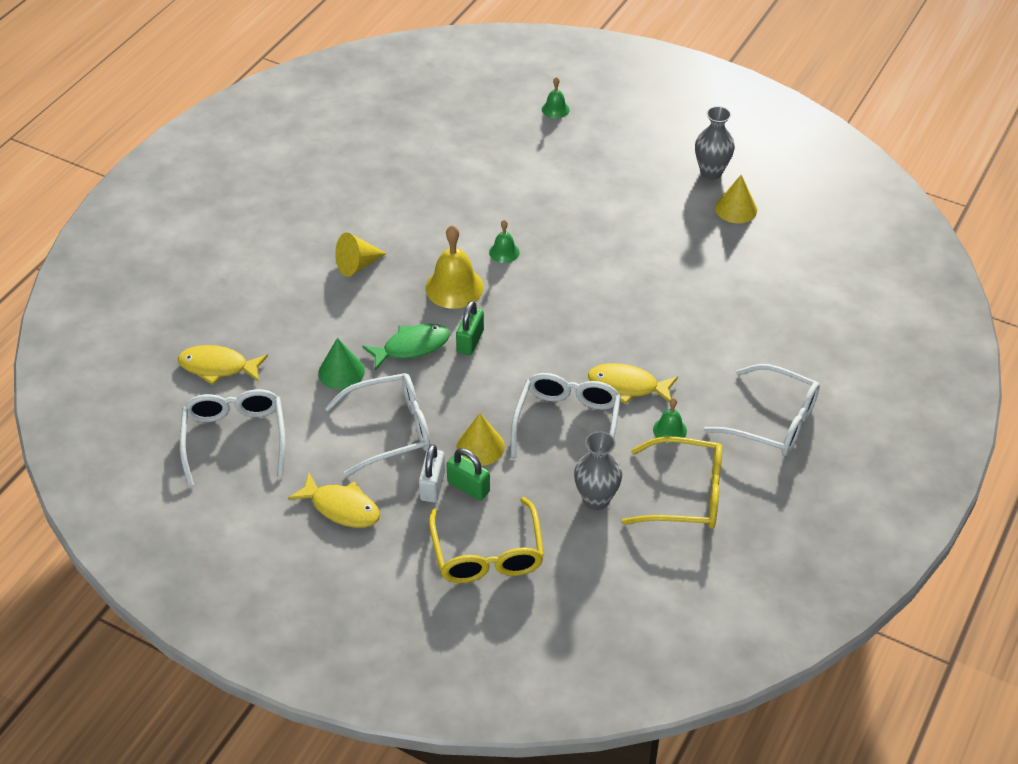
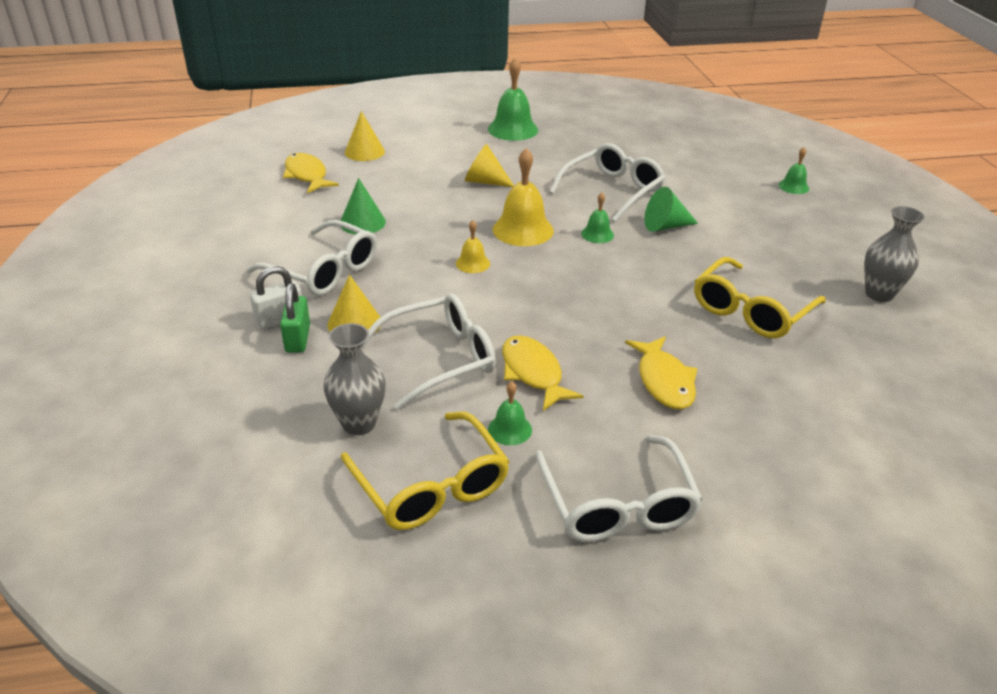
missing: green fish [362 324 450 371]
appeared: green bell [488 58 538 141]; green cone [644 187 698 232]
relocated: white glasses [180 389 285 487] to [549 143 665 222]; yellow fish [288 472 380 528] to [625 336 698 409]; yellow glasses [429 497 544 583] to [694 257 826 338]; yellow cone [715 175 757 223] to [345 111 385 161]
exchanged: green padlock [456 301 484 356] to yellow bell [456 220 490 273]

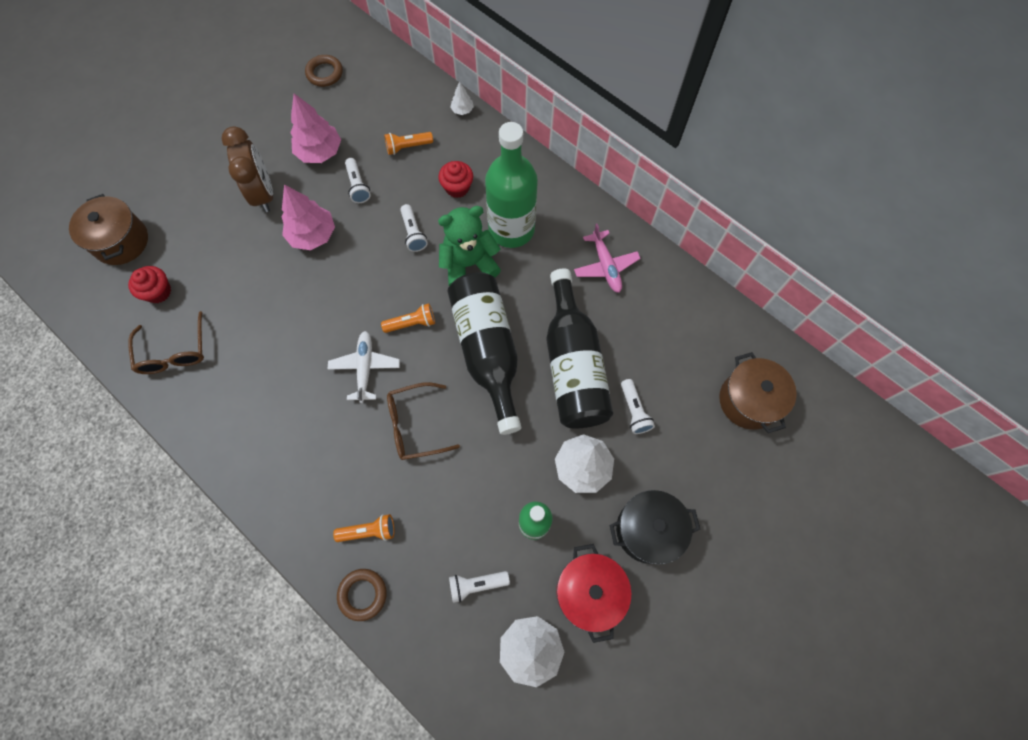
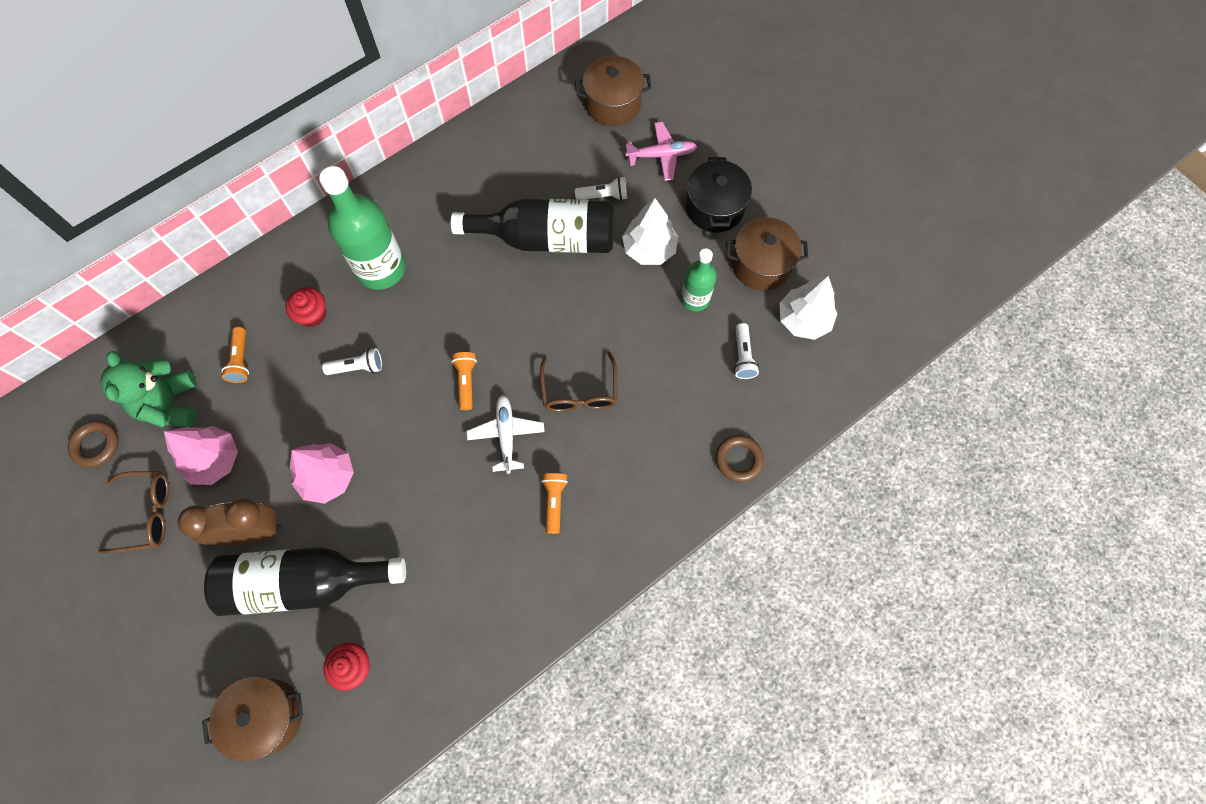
missing: white flashlight [345 158 371 203]; white tree [450 82 474 115]
relocated: brown glasses [128 311 204 374] to [98 471 169 553]; orange flashlight [333 514 394 542] to [541 473 568 534]; green teddy bear [438 206 501 286] to [101 351 197 428]; black bottle [448 272 521 435] to [204 547 406 616]; pink plane [574 223 641 293] to [625 122 697 181]
colour: red pot [556 544 632 643] to brown pot [726 217 809 291]
spun: white plane [328 331 400 403] = [467 395 545 474] 75 degrees clockwise

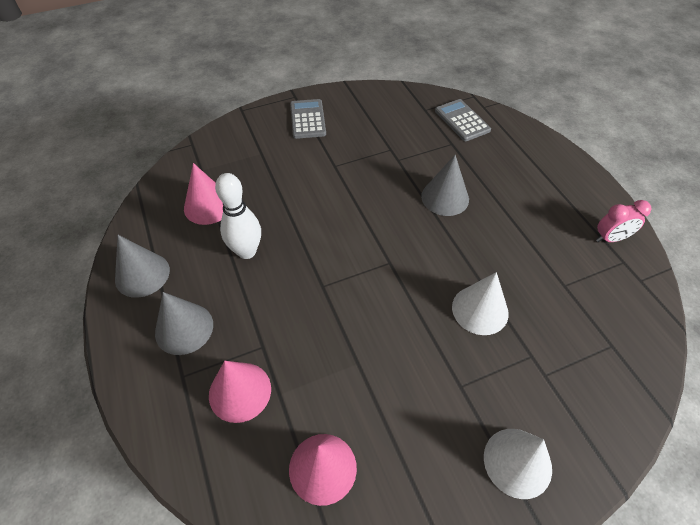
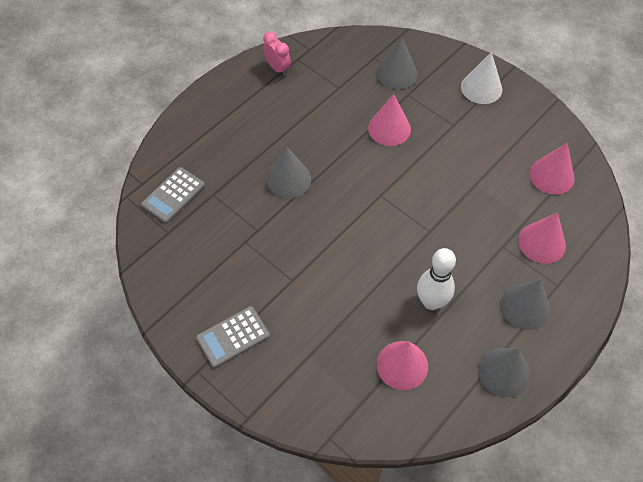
appeared: grey cone [377 37 418 89]
colour: white cone [452 272 509 335] to pink cone [368 94 411 146]

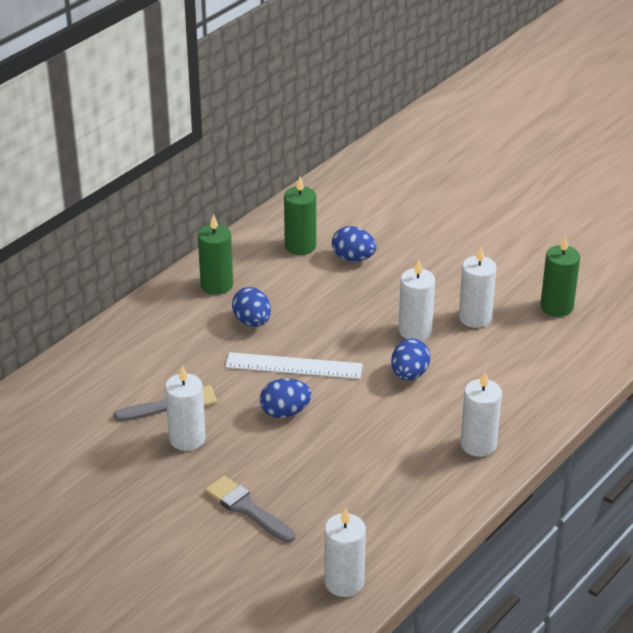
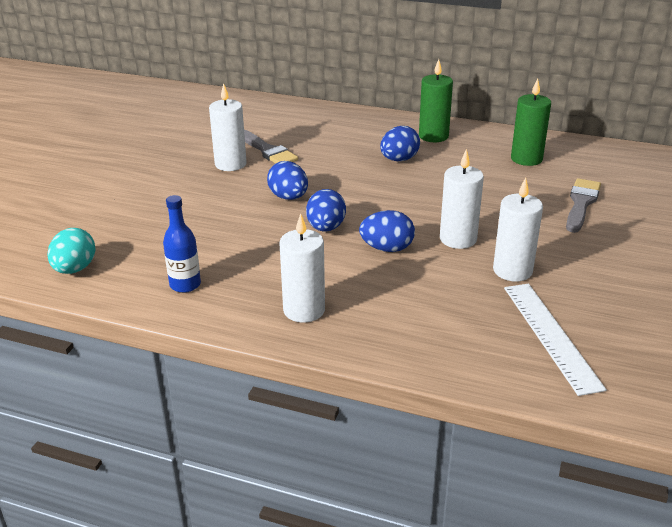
missing: green candle [540 236 580 317]
appeared: blue bottle [163 195 201 293]
relocated: grey brush [205 476 295 543] to [566 178 601 233]; white ruler [225 352 363 379] to [504 284 607 396]; blue egg [332 226 376 261] to [306 189 346 232]
exchanged: white candle [324 507 366 597] to turquoise egg [47 228 96 274]

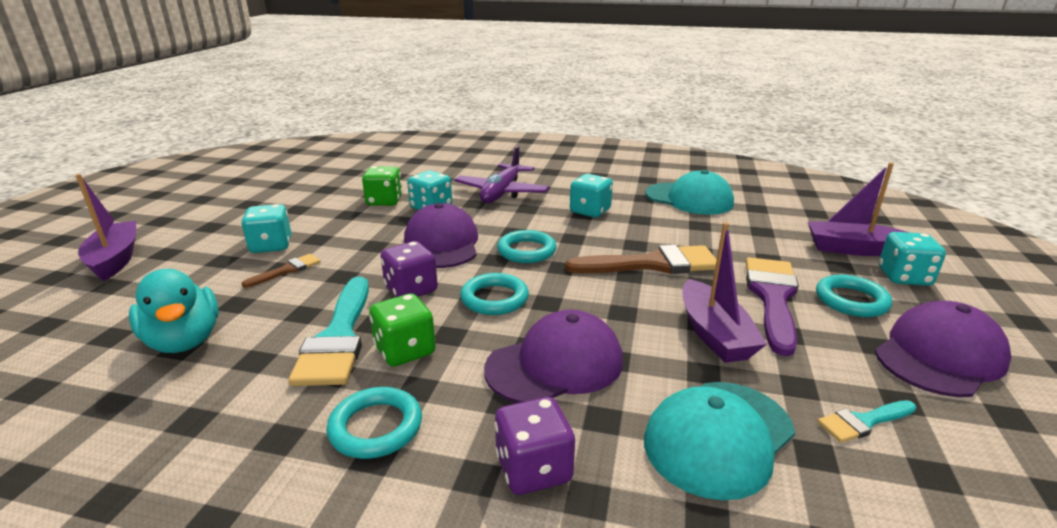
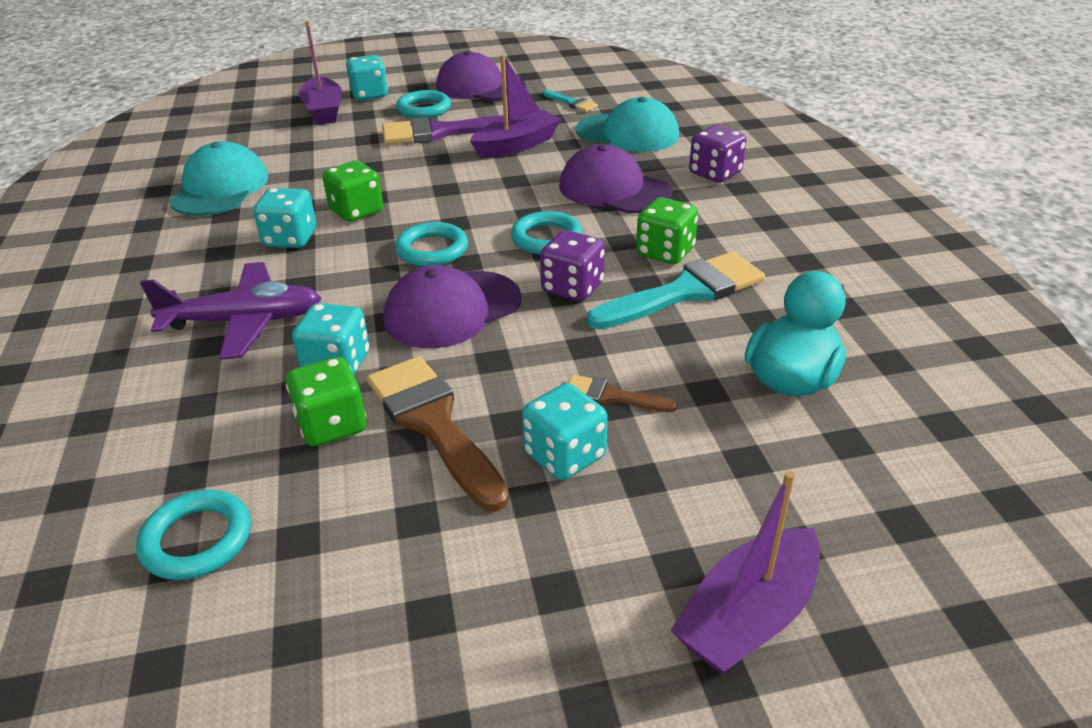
appeared: green dice [322 161 383 222]
relocated: turquoise ring [326 387 422 459] to [136 490 251 580]; brown brush [565 245 717 274] to [366 356 509 512]

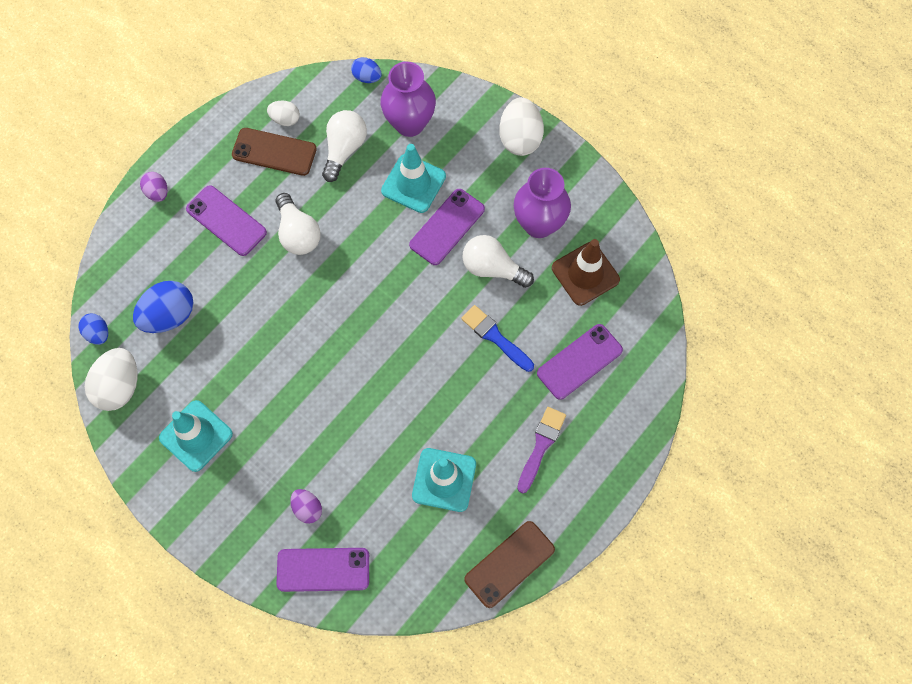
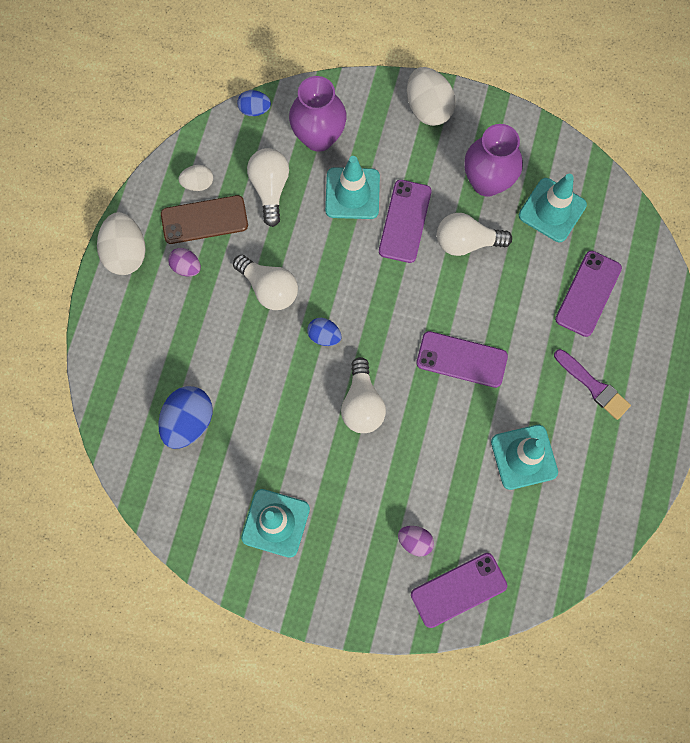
missing: blue brush [461 305 534 372]; brown phone [464 521 555 608]
appeared: white light bulb [341 357 386 433]
relocated: blue egg [78 314 108 345] to [307 318 341 346]; white egg [85 348 137 411] to [97 212 146 275]; purple egg [140 172 168 202] to [168 248 201 277]; purple phone [186 185 267 256] to [416 331 508 388]
colour: brown traffic cone [552 239 620 306] to turquoise traffic cone [519 174 587 242]
spun: purple brush [517 407 566 493] = [554 349 631 420] 135 degrees clockwise

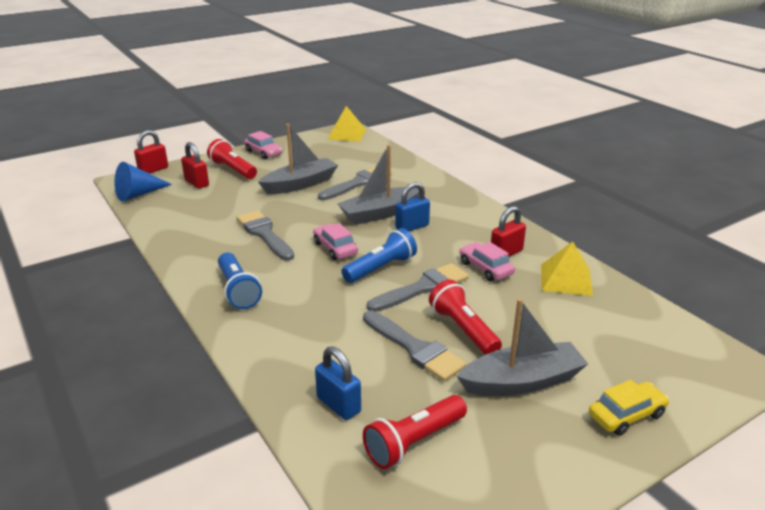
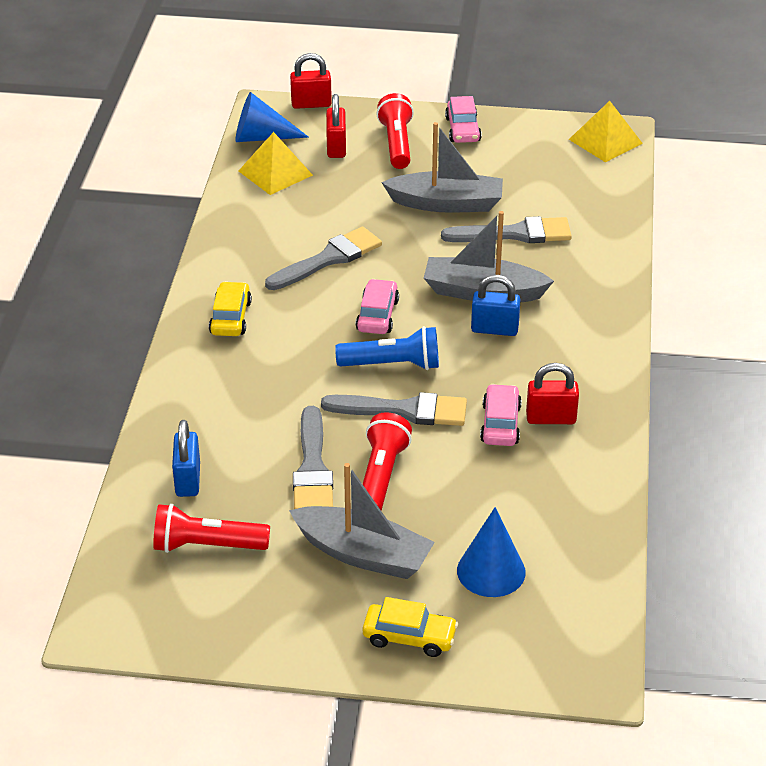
appeared: blue cone [457 507 526 597]
relocated: yellow pyramid [541 241 593 296] to [239 132 313 195]
exchanged: blue flashlight [218 252 262 309] to yellow car [209 281 252 336]
spun: grey brush [237 210 294 261] = [265 227 382 290] 45 degrees clockwise

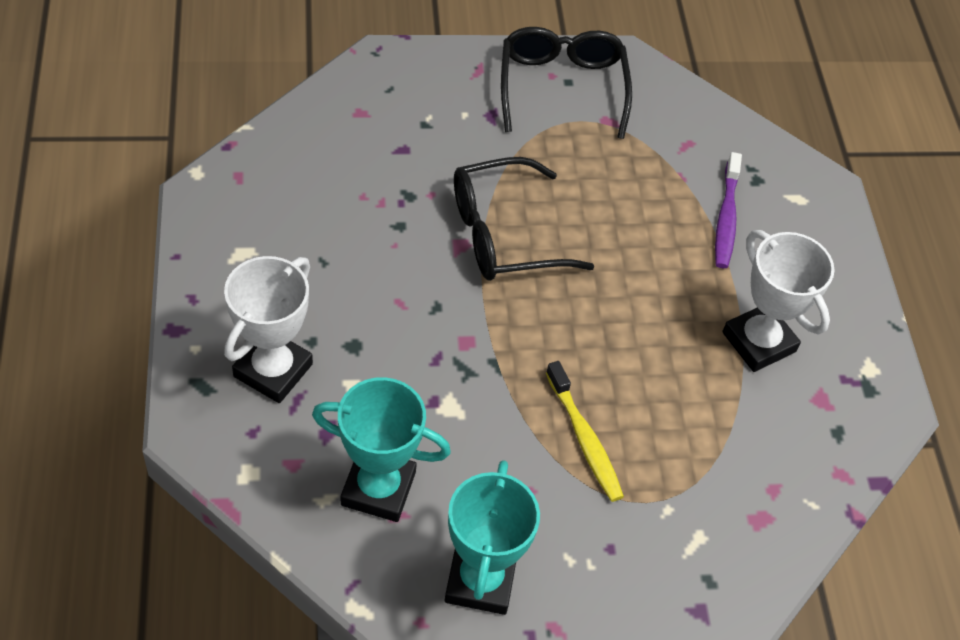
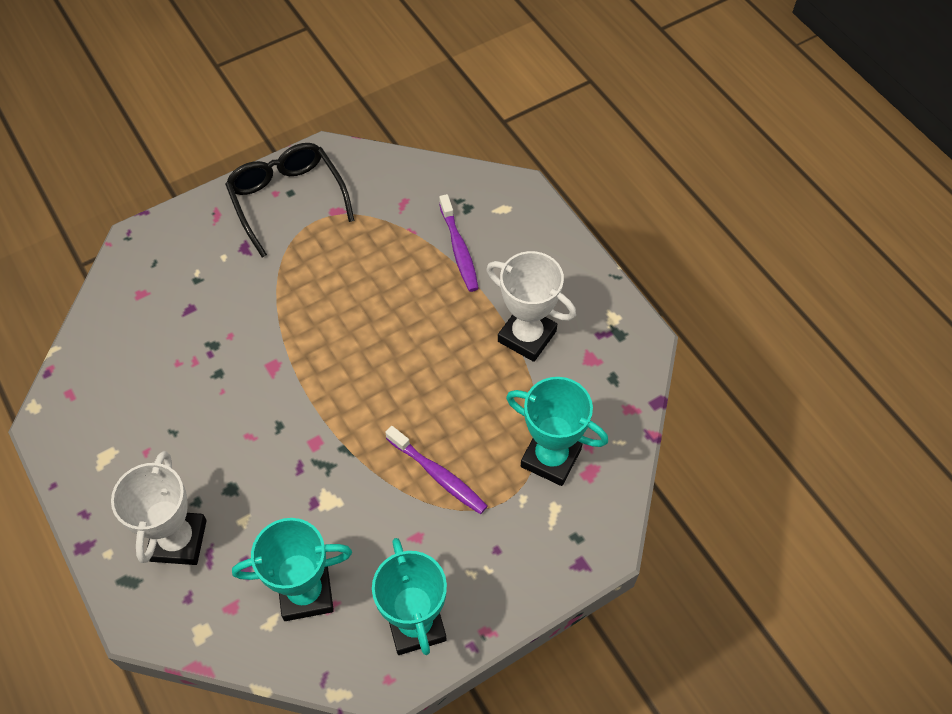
missing: black glasses [454 157 594 281]
appeared: turquoise trophy [506 377 608 486]
colour: yellow toothbrush [546 361 624 502] to purple toothbrush [385 426 488 514]

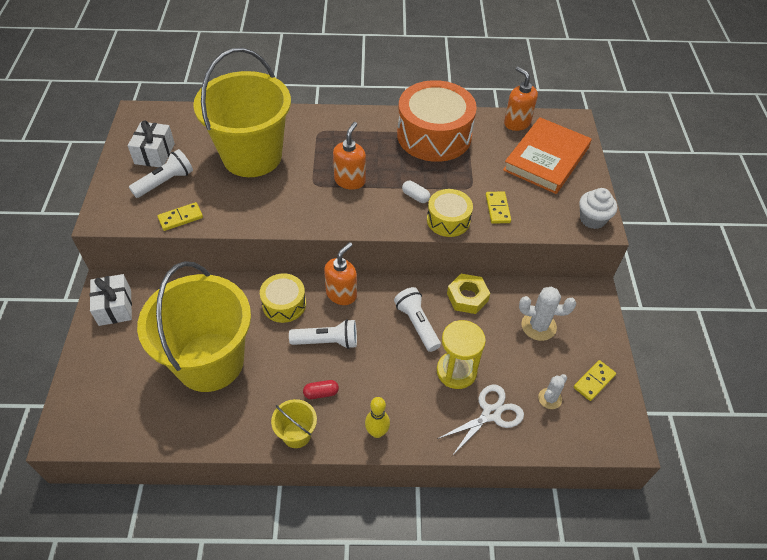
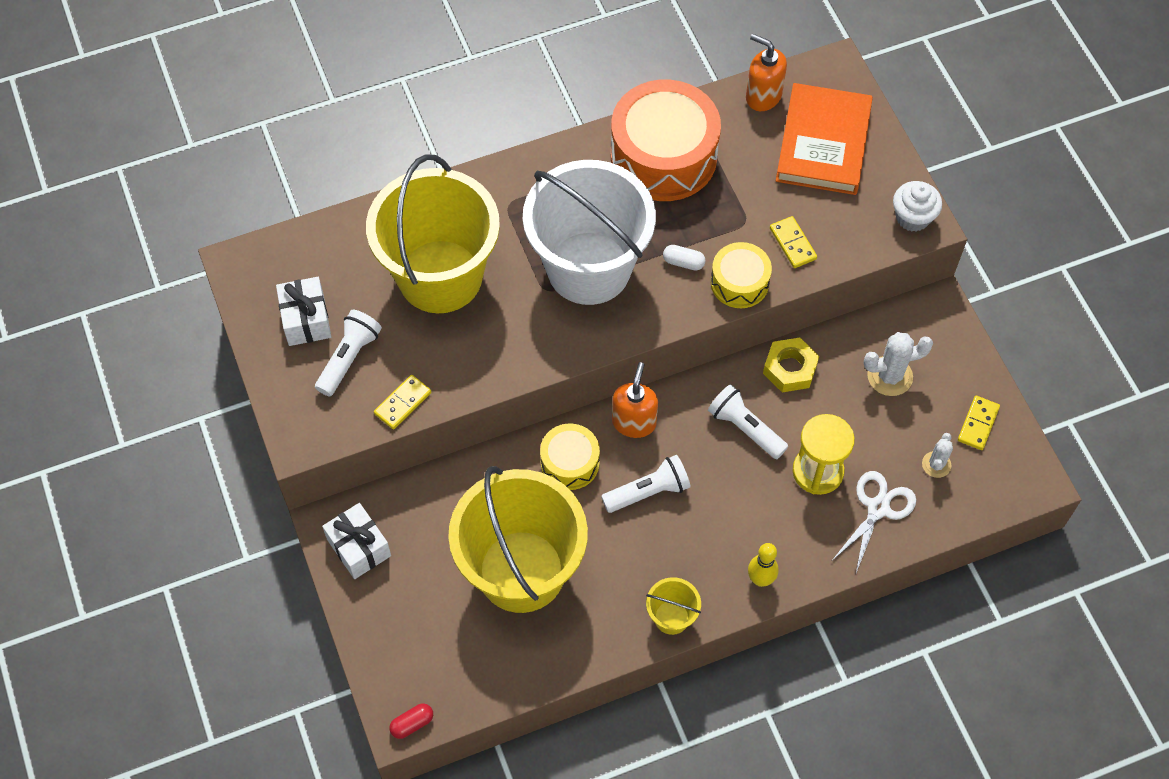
relocated: red capsule [303 380 339 399] to [389 703 433 739]
exchanged: orange soap dispenser [333 122 366 190] to white bucket [523 160 656 305]

